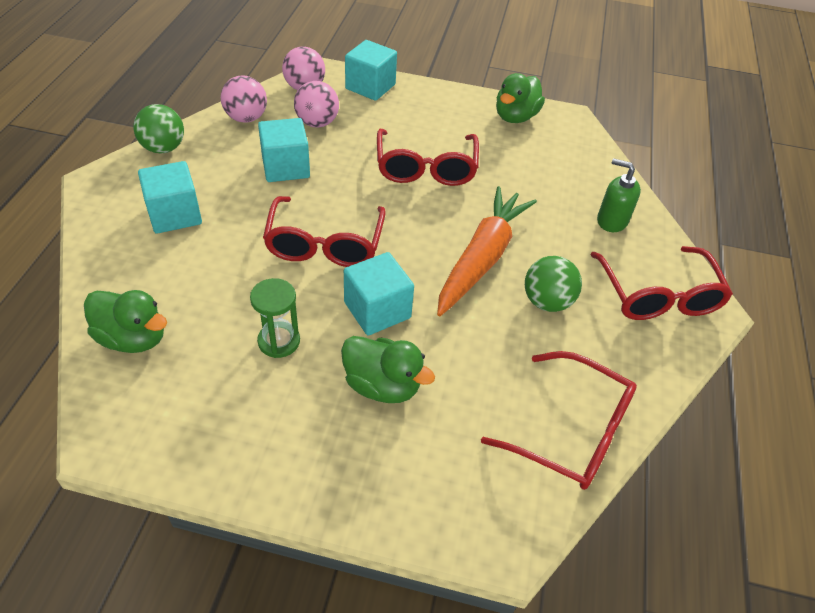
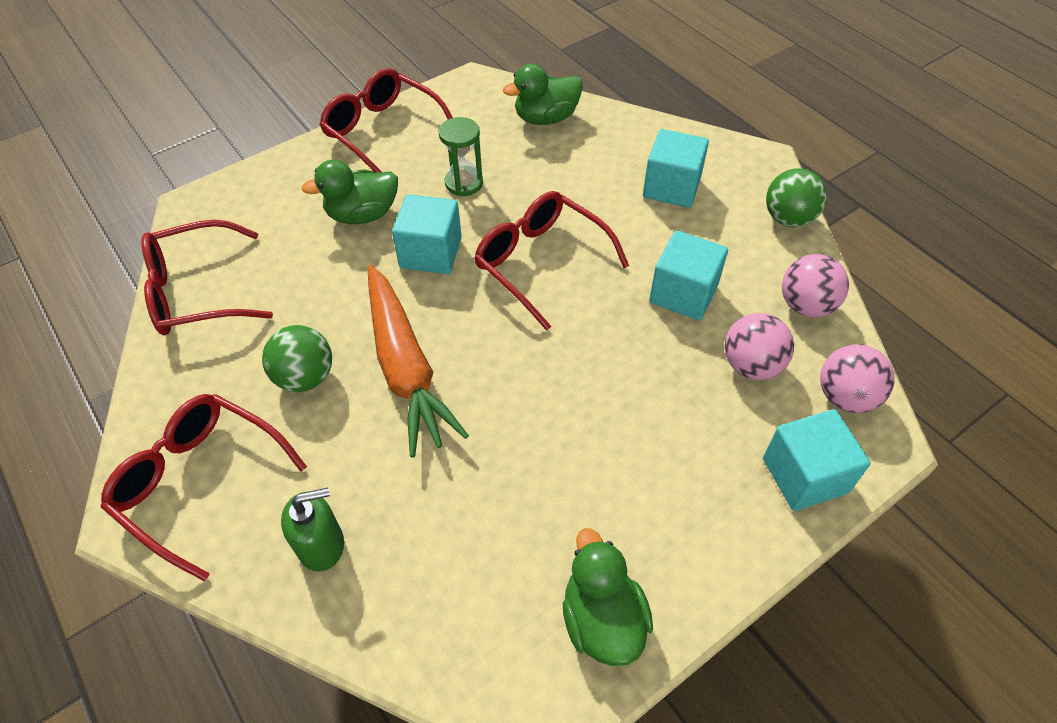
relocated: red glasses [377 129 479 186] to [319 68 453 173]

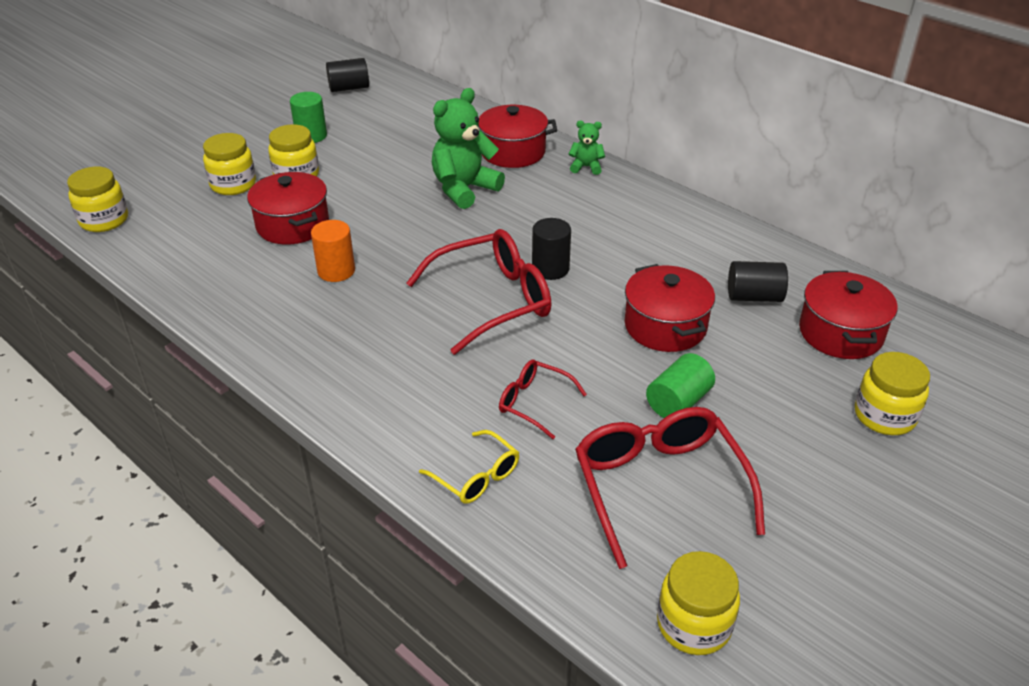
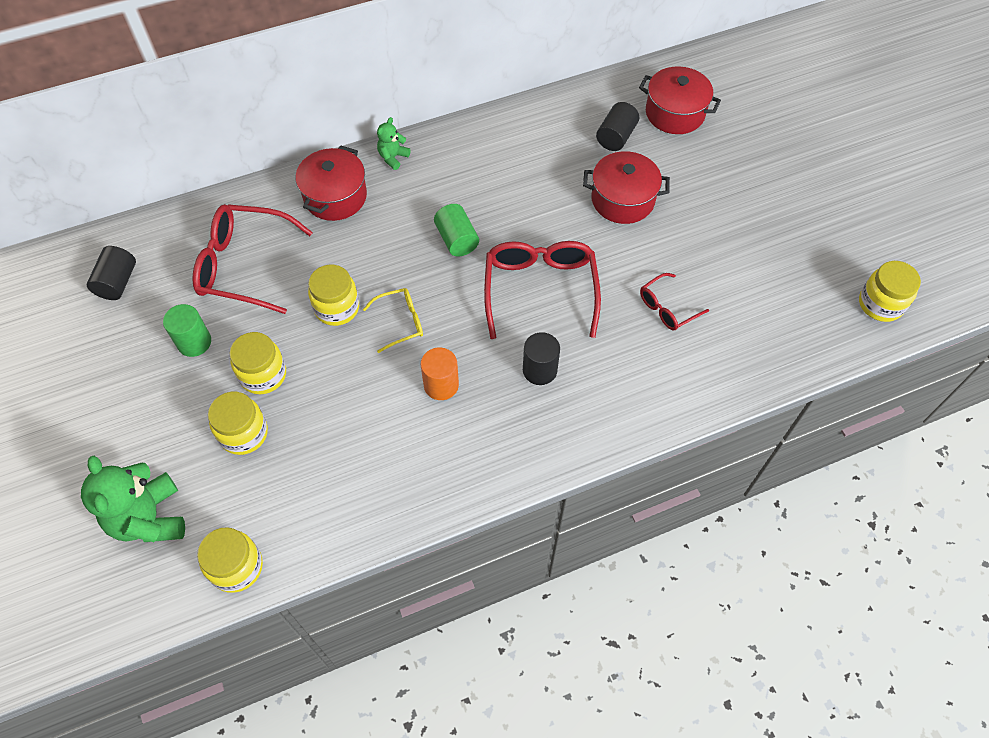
missing: red pot [247 172 329 245]
relocated: yellow glasses [419 430 519 504] to [363 288 423 353]; green teddy bear [432 88 505 209] to [81 456 185 542]; black cylinder [532 218 571 280] to [523 332 560 385]; red glasses [575 407 765 569] to [192 204 313 314]; green cylinder [646 353 715 418] to [434 204 479 257]; yellow jar [855 352 930 435] to [308 265 359 326]

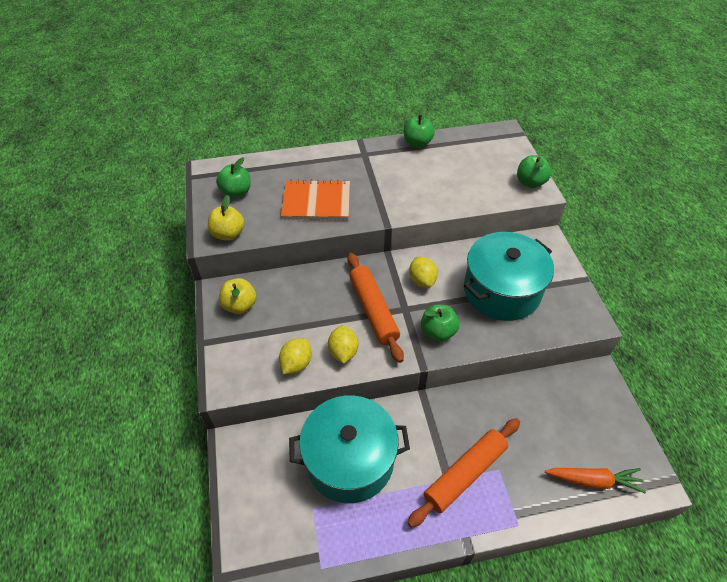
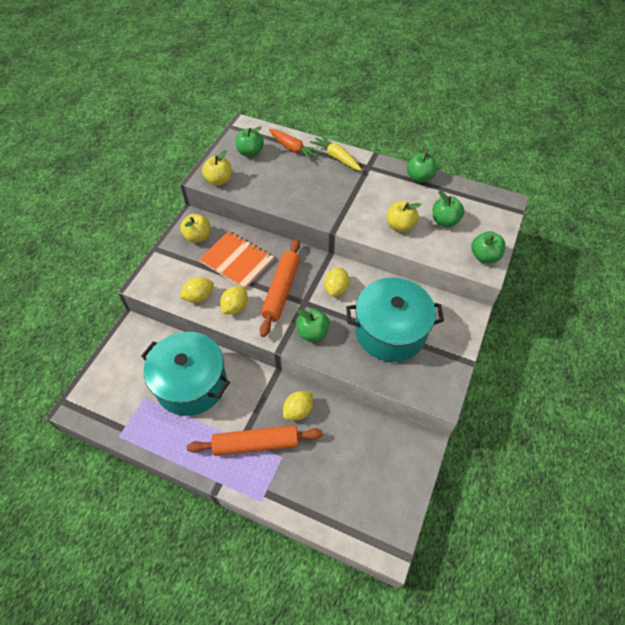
appeared: yellow lemon [283 391 313 421]; yellow carrot [310 134 362 171]; yellow apple [387 201 421 232]; green apple [433 191 464 227]
relocated: orange notebook [281 179 350 220] to [199 231 274 288]; orange carrot [545 468 646 493] to [269 129 322 162]

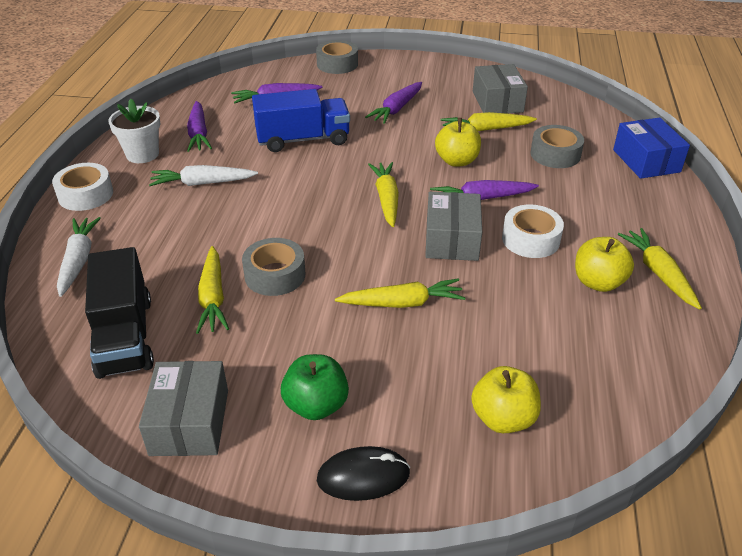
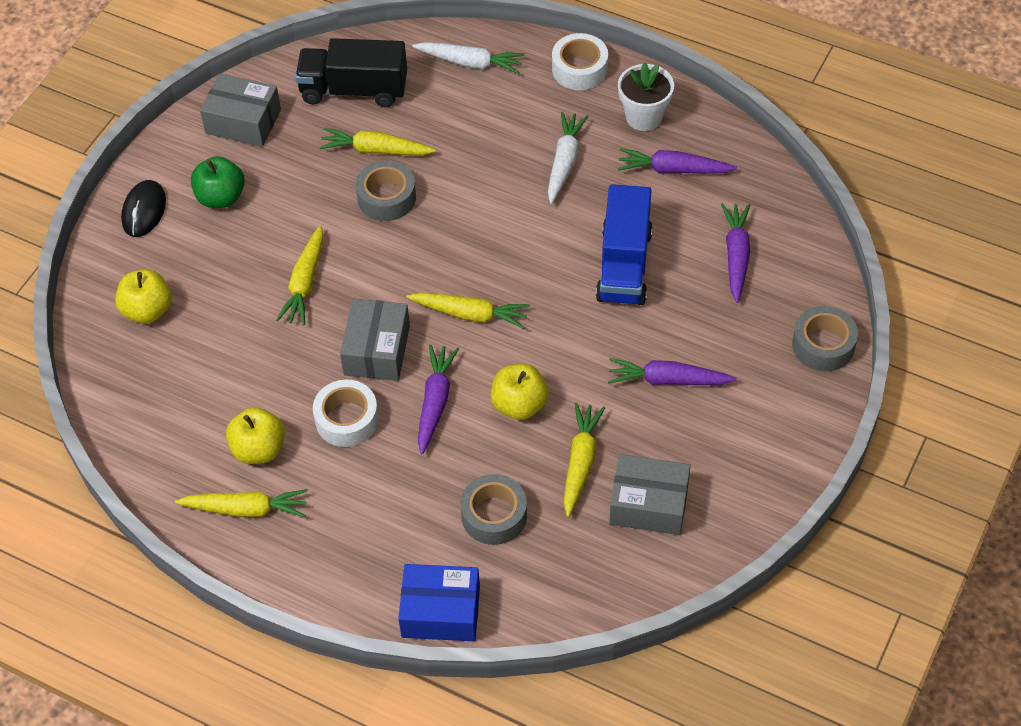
spun: purple carrot [365 82 422 124] = [608 358 737 385] 45 degrees counterclockwise; grey box [425 192 482 261] = [340 298 410 381] 75 degrees clockwise

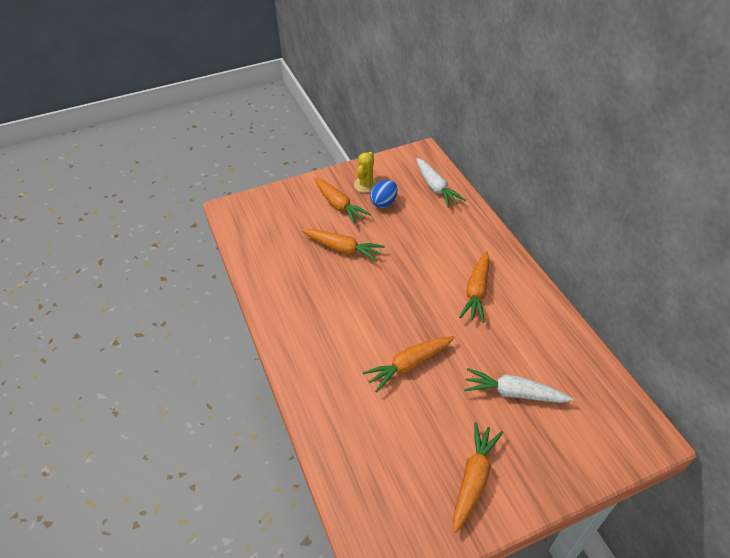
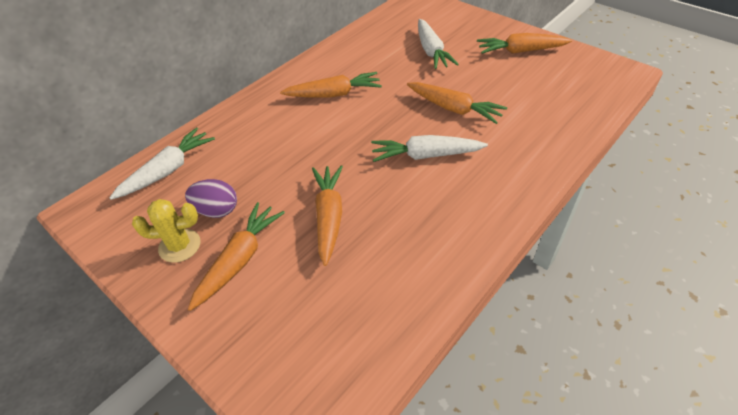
appeared: white carrot [371 135 488 162]
colour: blue egg [370 180 397 208] to purple egg [185 179 237 218]

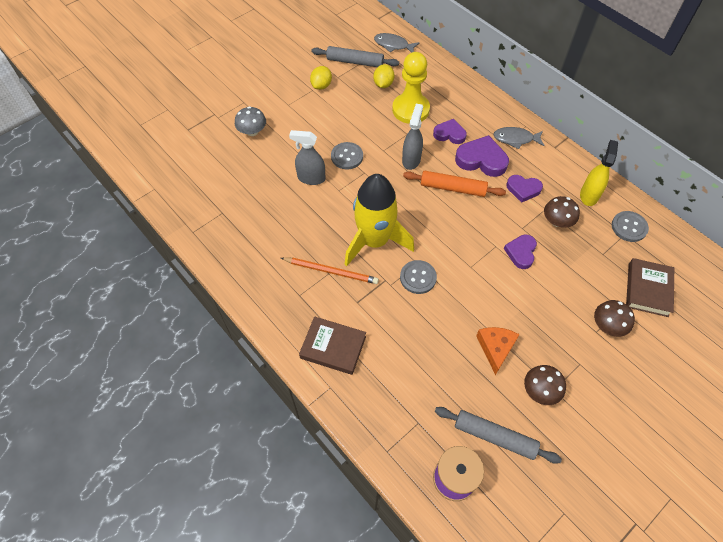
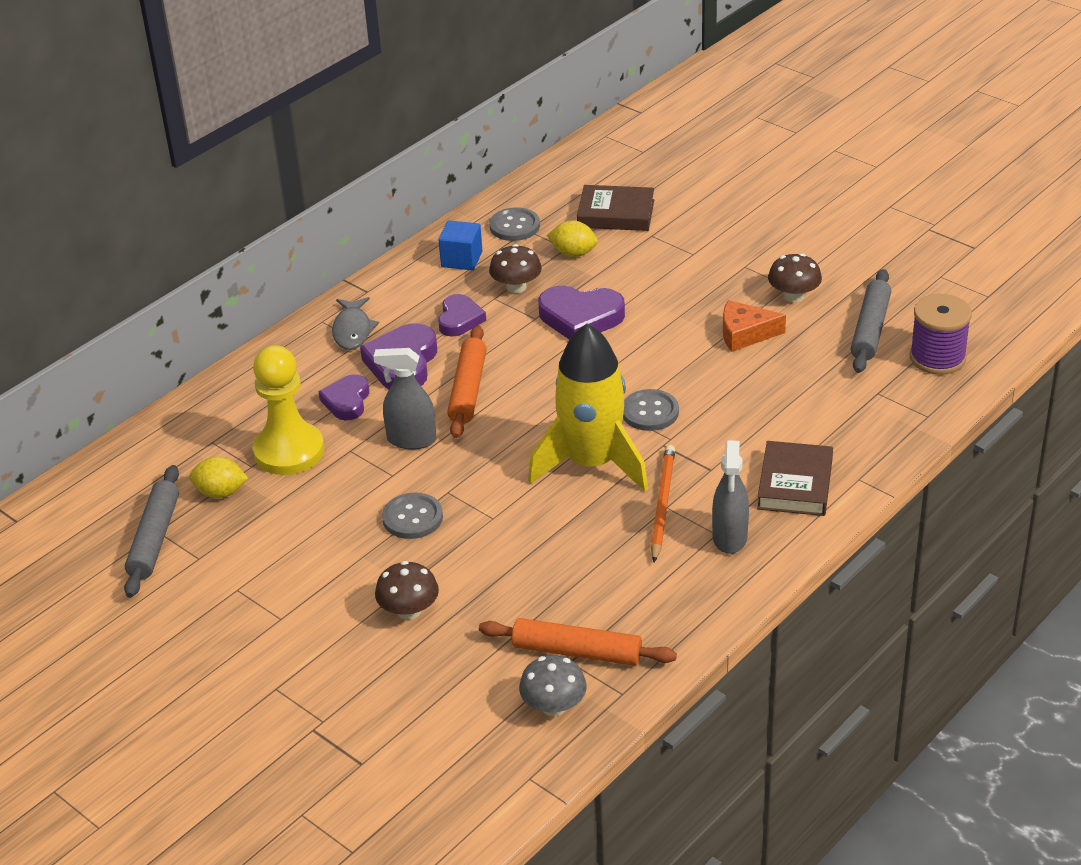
missing: grey fish [374 33 420 53]
appeared: orange rolling pin [479 618 677 666]
relocated: grey mushroom [235 106 266 136] to [519 655 587 716]; grey spray bottle [289 130 325 185] to [712 440 749 554]; yellow lemon [310 66 332 90] to [547 220 598 257]; brown mushroom [594 300 635 337] to [375 561 439 620]
exchanged: yellow spray bottle [580 140 618 206] to blue cube [438 220 482 270]
size: purple heart [504 234 537 269] = [538 286 625 340] x1.55

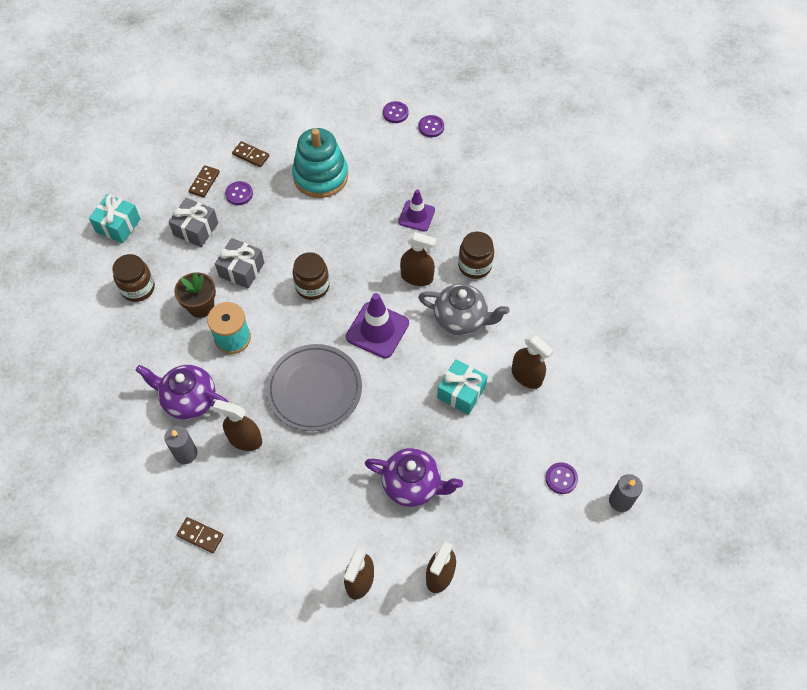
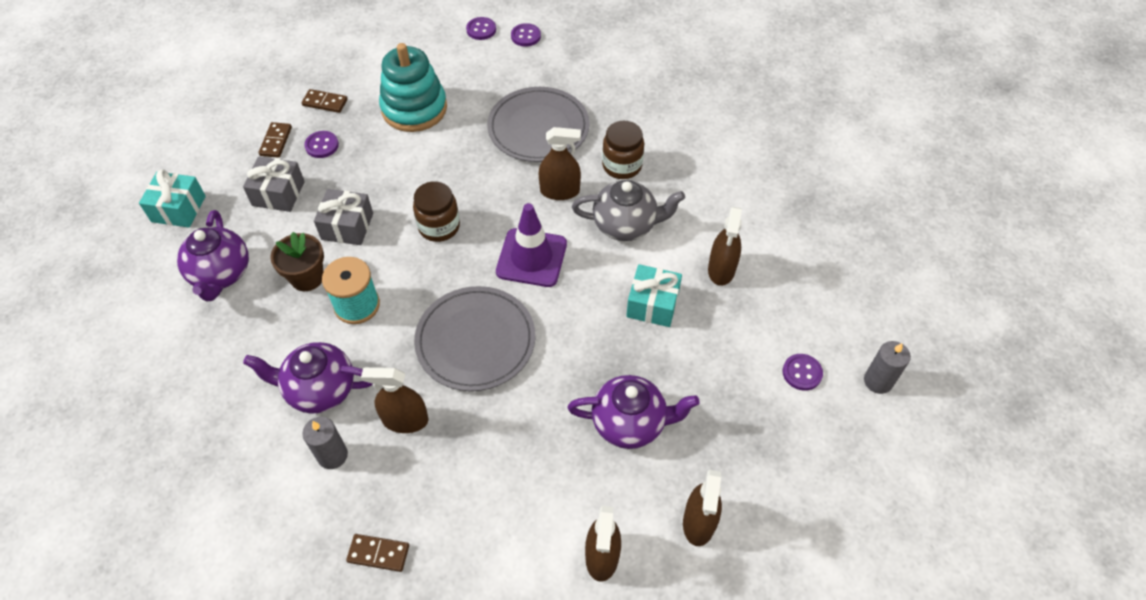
exchanged: brown jar [112 254 155 302] to purple teapot [177 210 249 301]; purple traffic cone [398 189 435 232] to grey plate [487 87 590 162]
spun: brown spray bottle [512 334 554 389] = [708 207 742 286] 75 degrees clockwise

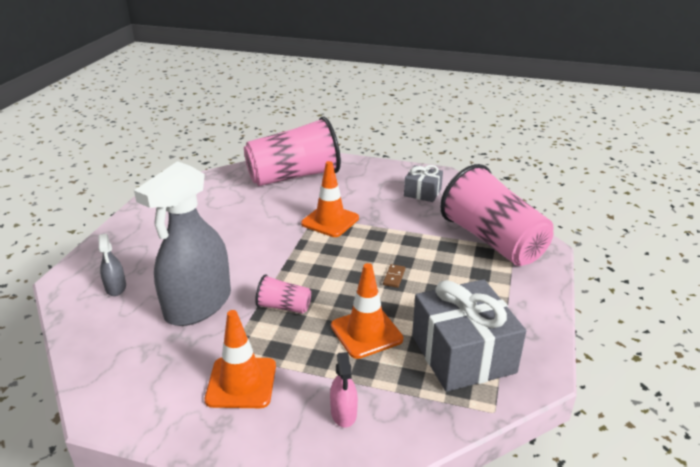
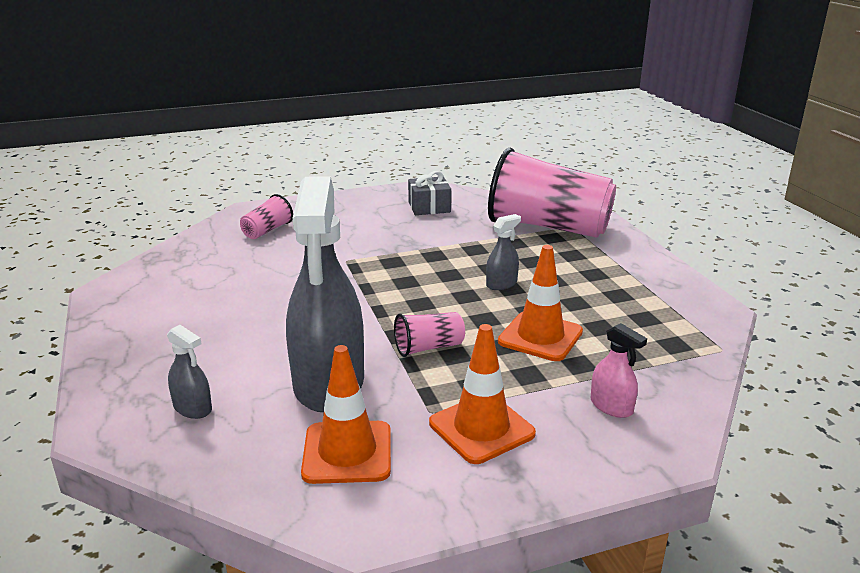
missing: grey gift [412 279 526 392]
relocated: orange traffic cone [301 161 359 237] to [301 345 391 484]
exchanged: brown domino [383 264 405 288] to grey spray bottle [486 214 521 290]
size: pink cup [244 116 341 186] = [240 194 293 239] x0.43

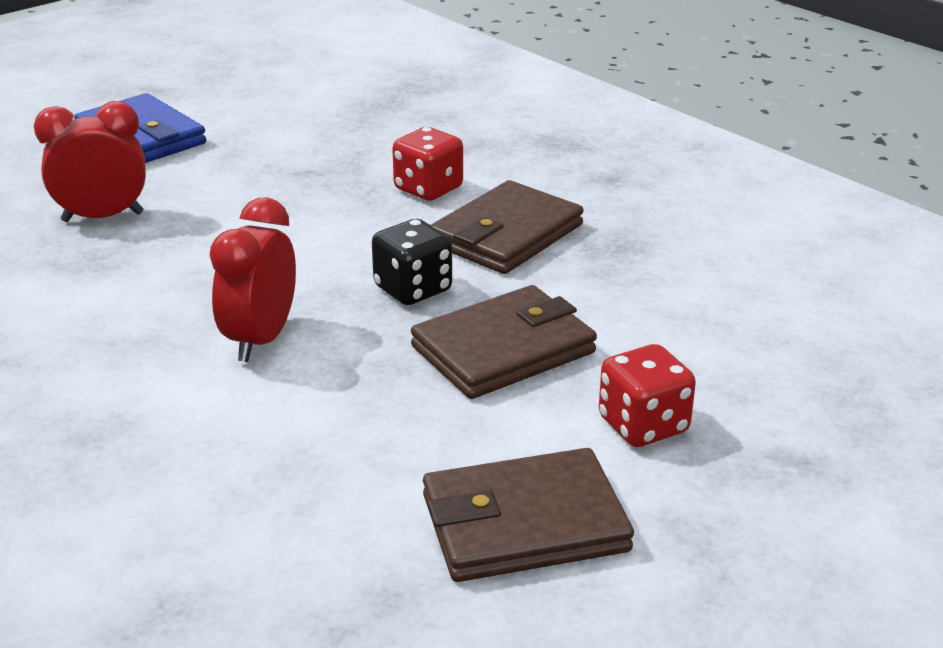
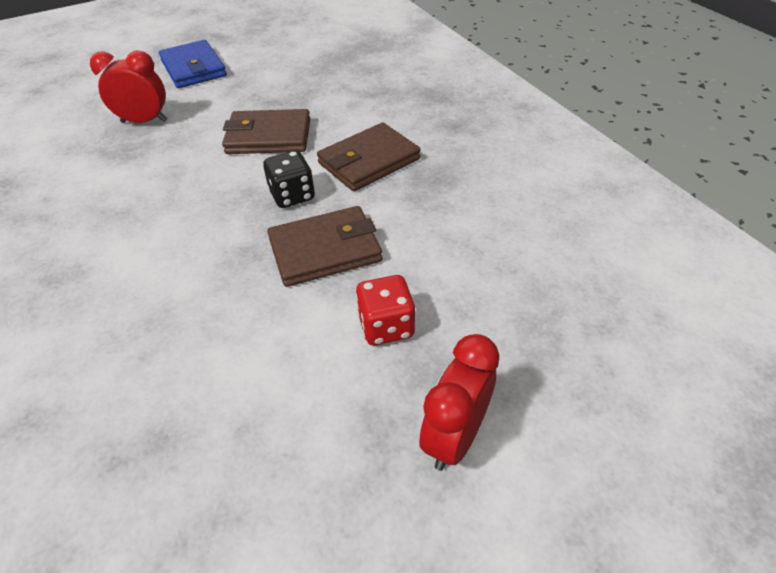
missing: red dice [392 127 463 201]
relocated: red clock [209 197 296 362] to [419 334 500 471]; brown wallet [423 448 634 582] to [222 109 310 154]

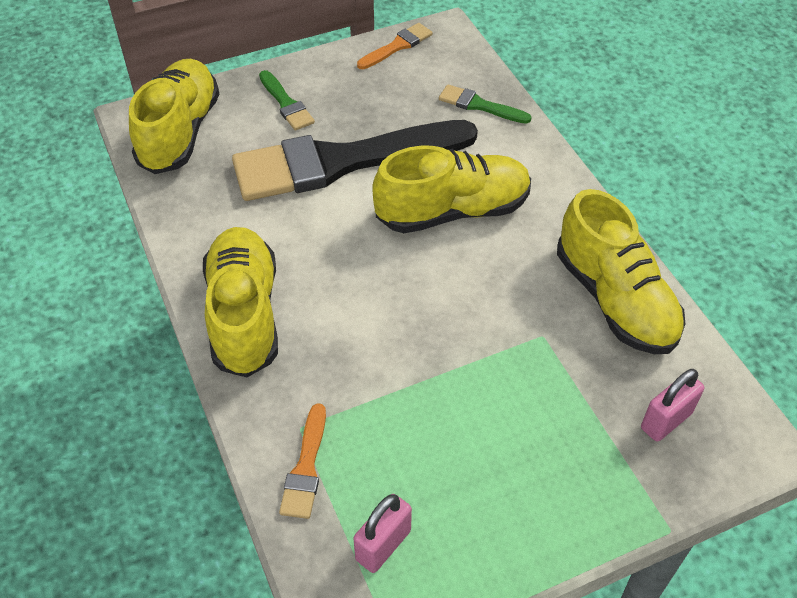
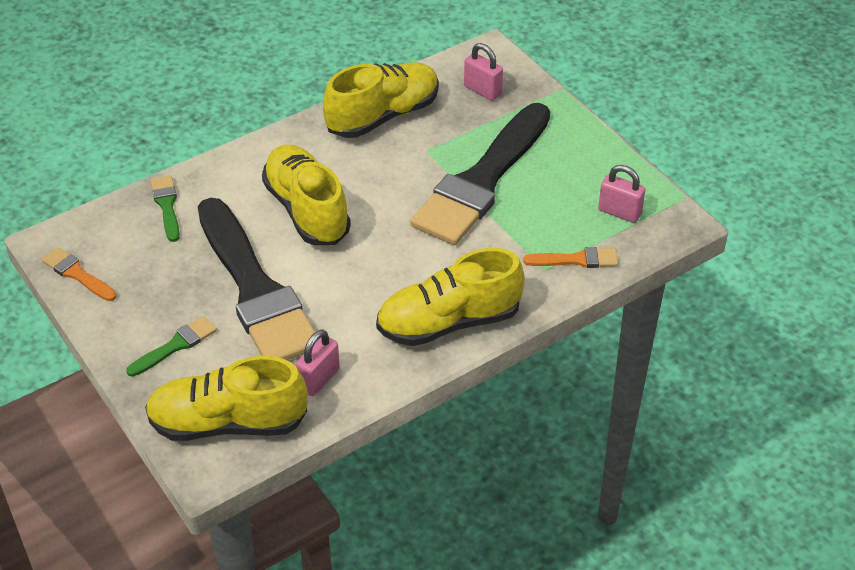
appeared: pink padlock [296 329 340 396]; black brush [411 103 550 245]
spun: green brush [439 84 532 124] = [151 175 180 242] 150 degrees clockwise

